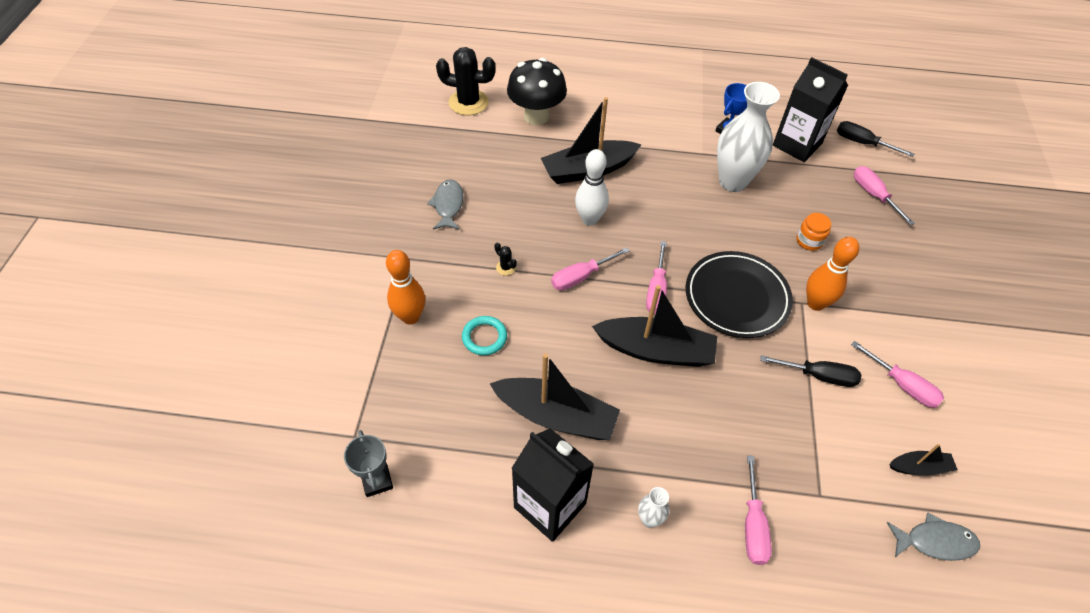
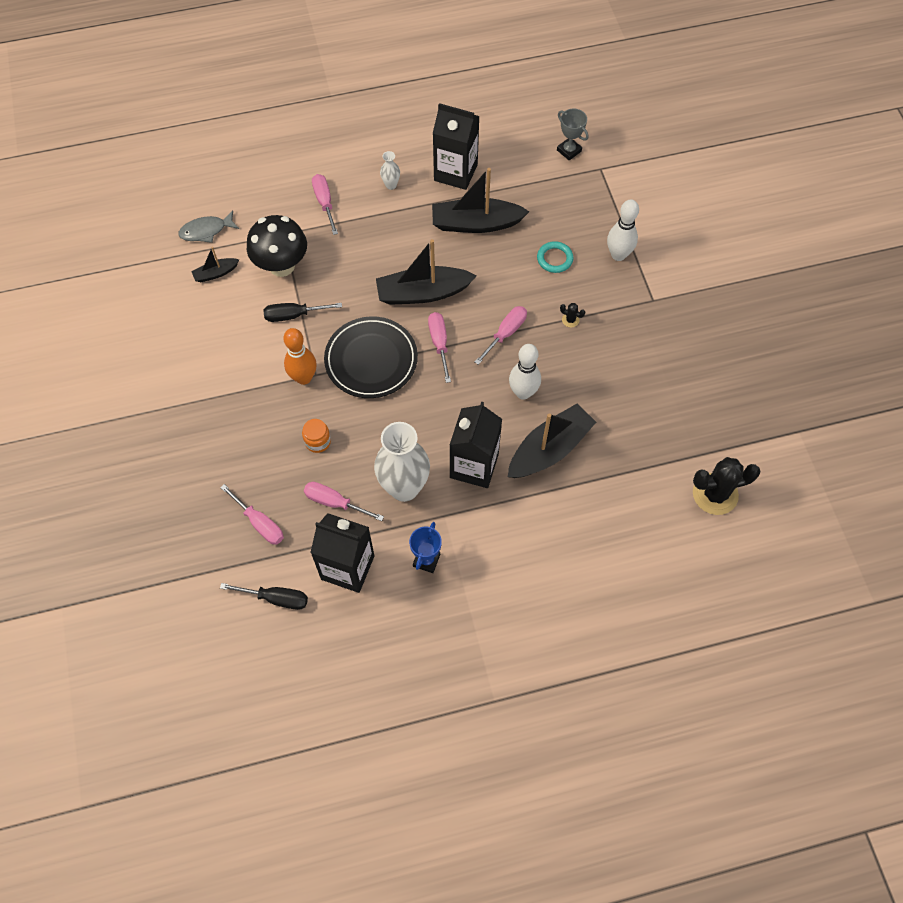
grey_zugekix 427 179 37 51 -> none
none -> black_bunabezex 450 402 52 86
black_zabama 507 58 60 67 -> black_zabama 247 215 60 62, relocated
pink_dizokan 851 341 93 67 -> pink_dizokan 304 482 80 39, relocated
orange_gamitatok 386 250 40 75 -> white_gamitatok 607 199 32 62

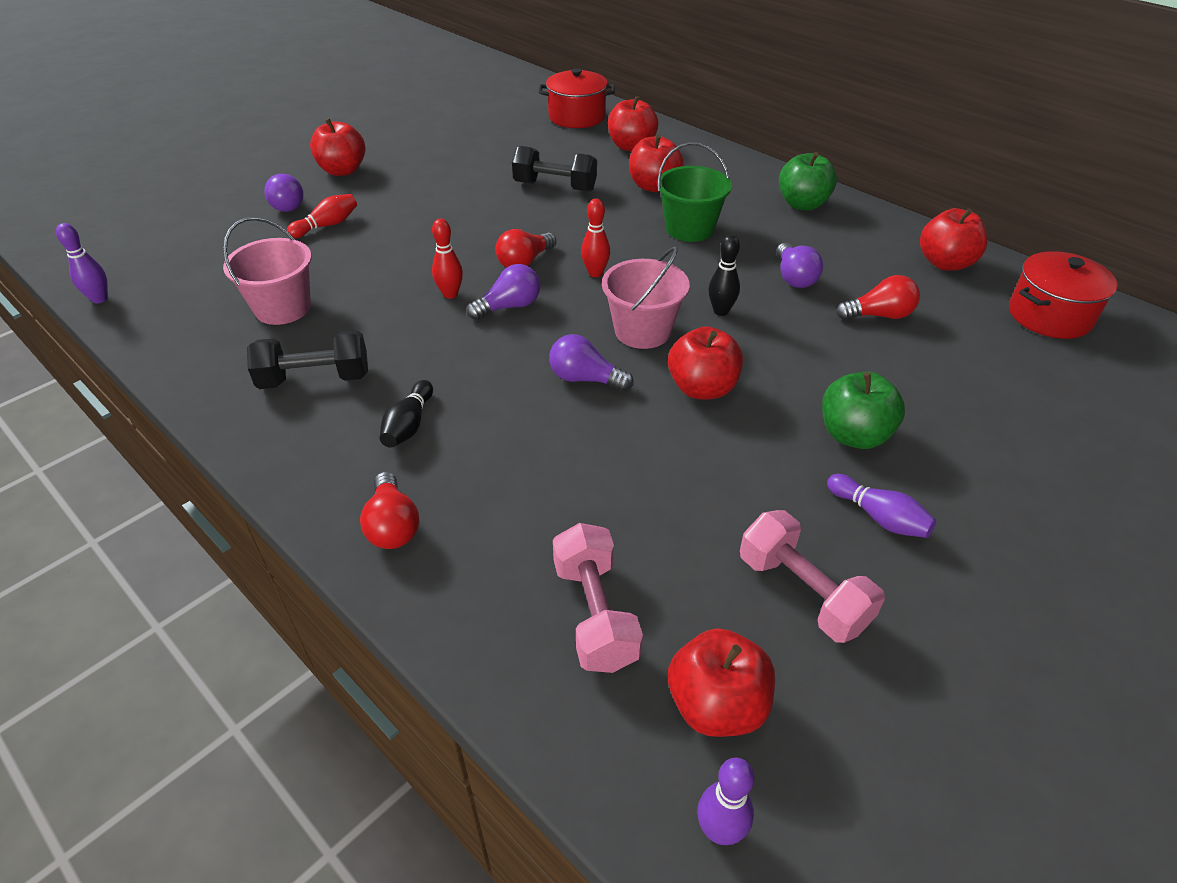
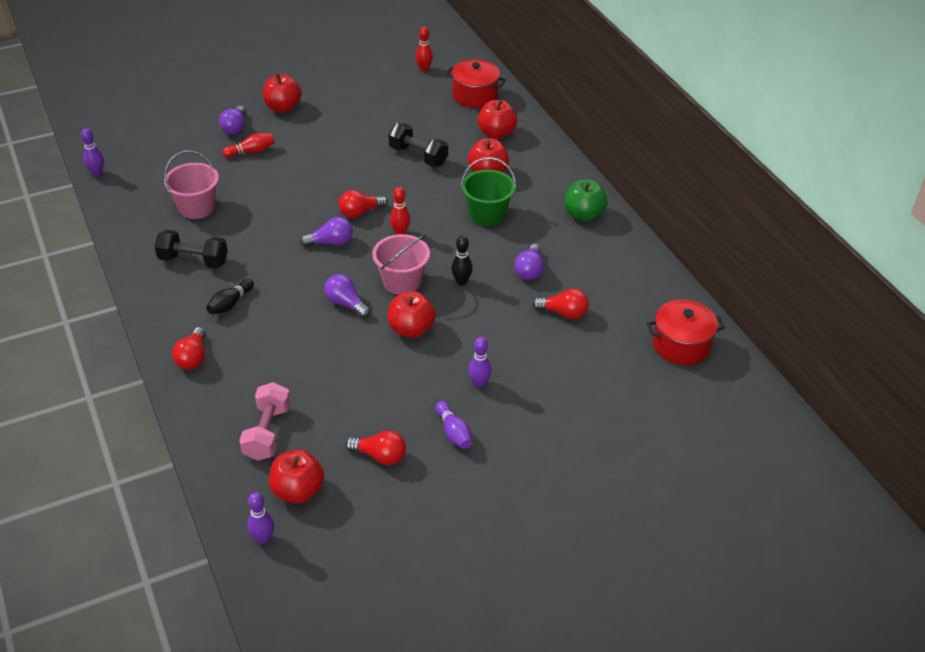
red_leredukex 920 208 67 63 -> none
red_gamitatok 432 219 31 80 -> red_gamitatok 416 26 17 46, relocated
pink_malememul 740 510 145 133 -> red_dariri 345 431 61 34
green_leredukex 822 372 83 77 -> purple_gamitatok 468 337 24 51

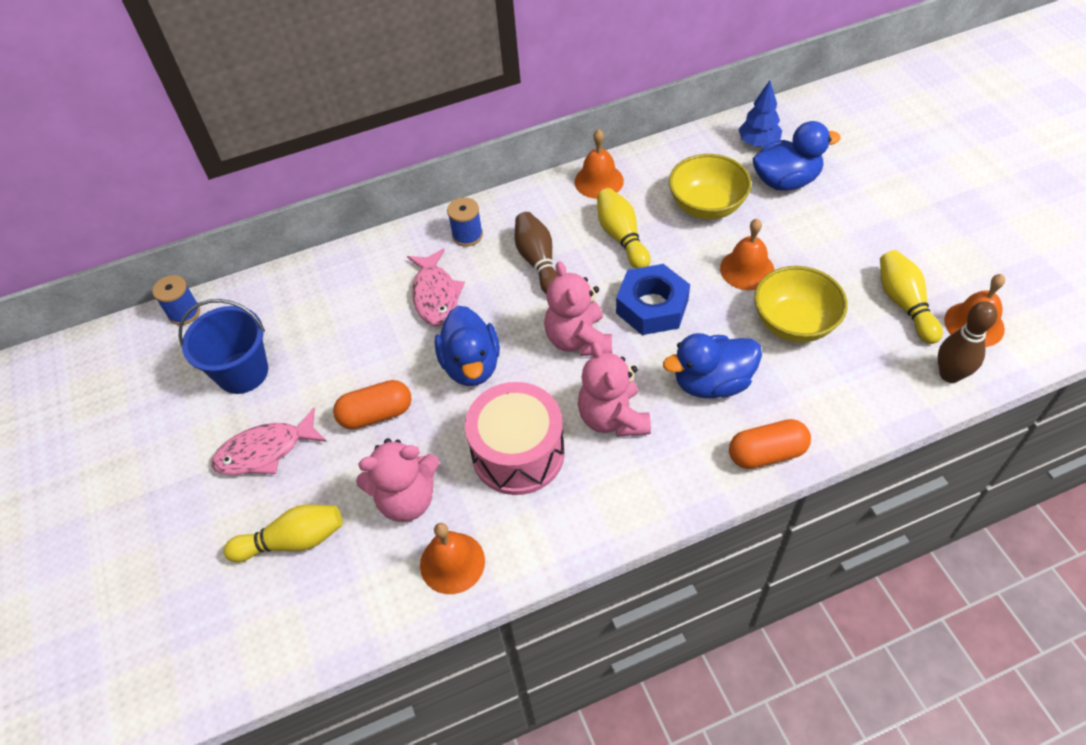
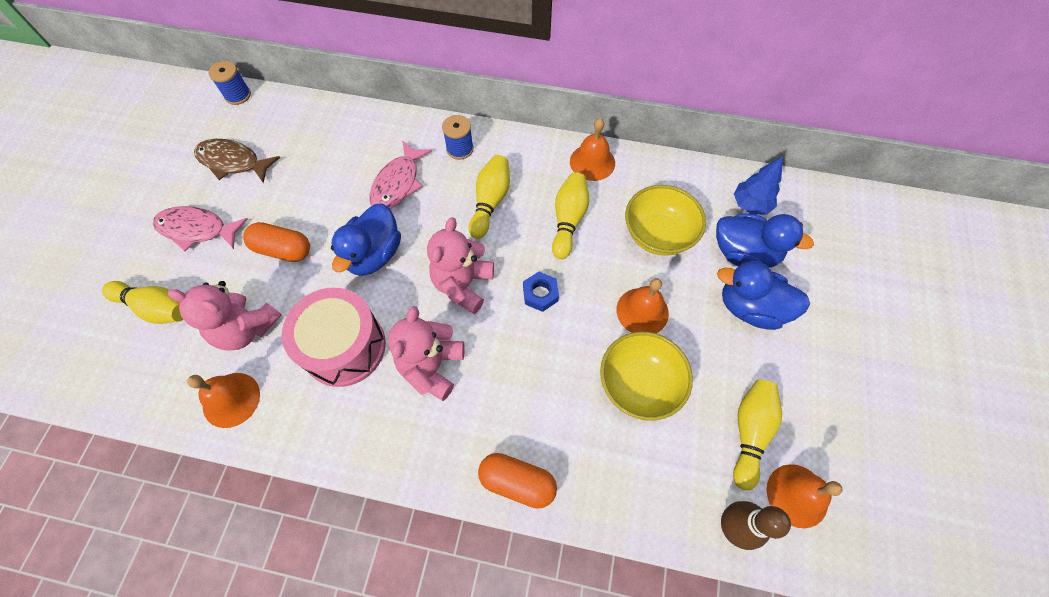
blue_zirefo 663 333 99 65 -> blue_zirefo 717 261 93 69, relocated
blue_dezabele 179 299 89 95 -> brown_zugekix 194 139 86 44
brown_gamitatok 515 212 43 82 -> yellow_gamitatok 469 155 41 84
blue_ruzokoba 616 264 74 71 -> blue_ruzokoba 523 272 36 40, x0.56

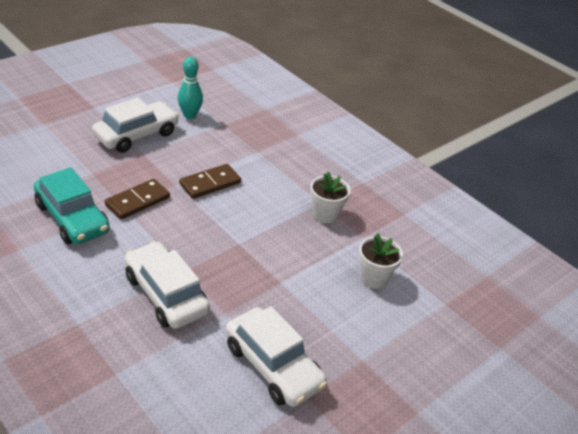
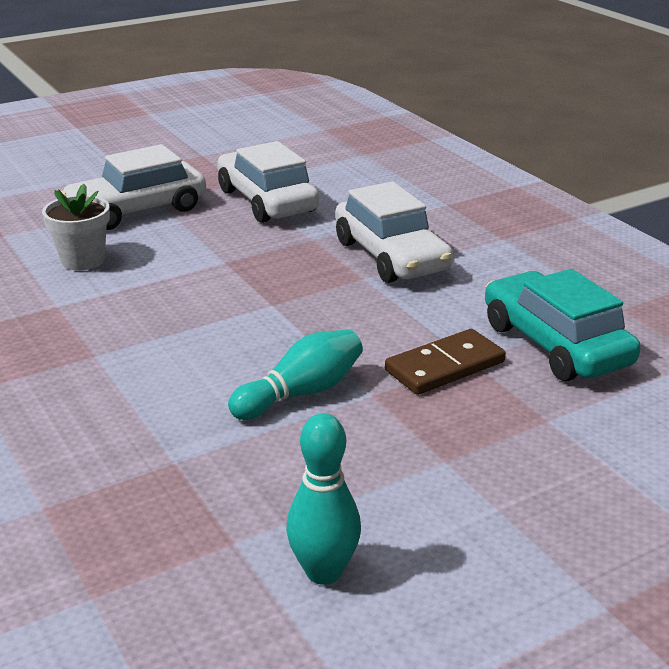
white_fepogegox 310 172 41 52 -> none
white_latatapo 92 97 87 56 -> white_latatapo 61 144 145 86, relocated
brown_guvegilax 179 164 62 35 -> turquoise_gamitatok 228 329 135 91

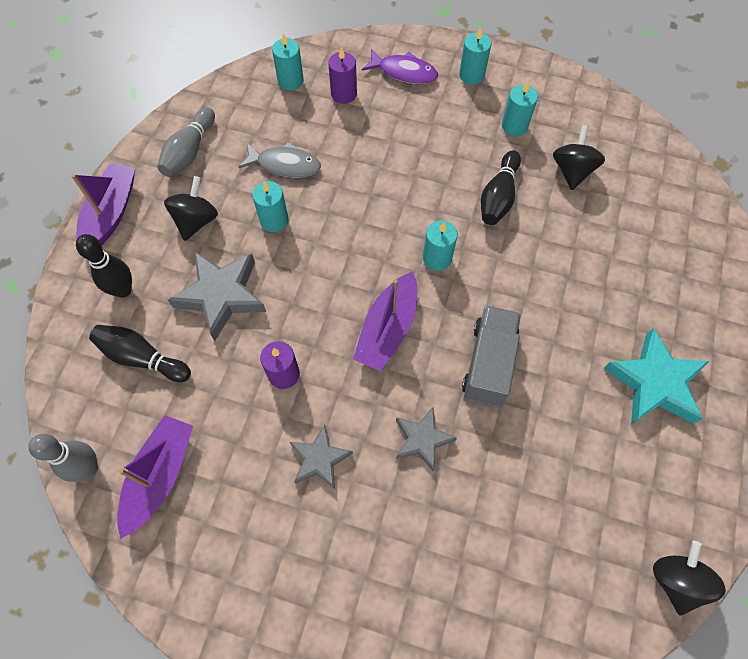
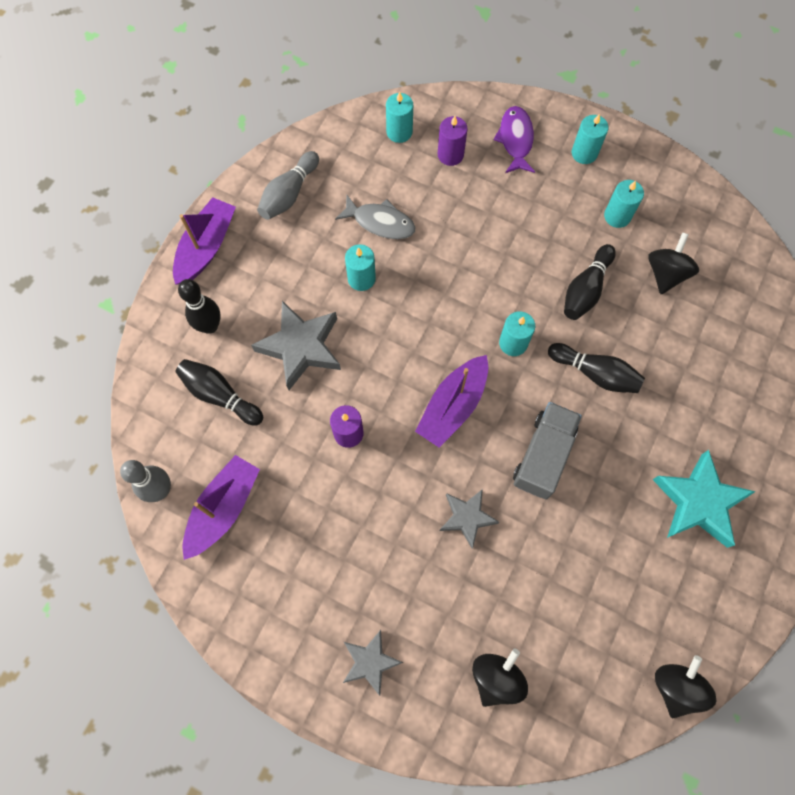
none -> black_gamitatok 548 343 97 50
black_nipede 164 176 54 65 -> black_nipede 472 649 56 58, relocated
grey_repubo 290 425 63 64 -> grey_repubo 343 630 60 66, relocated
purple_zugekix 362 49 76 35 -> purple_zugekix 493 106 42 67, 120 degrees counterclockwise

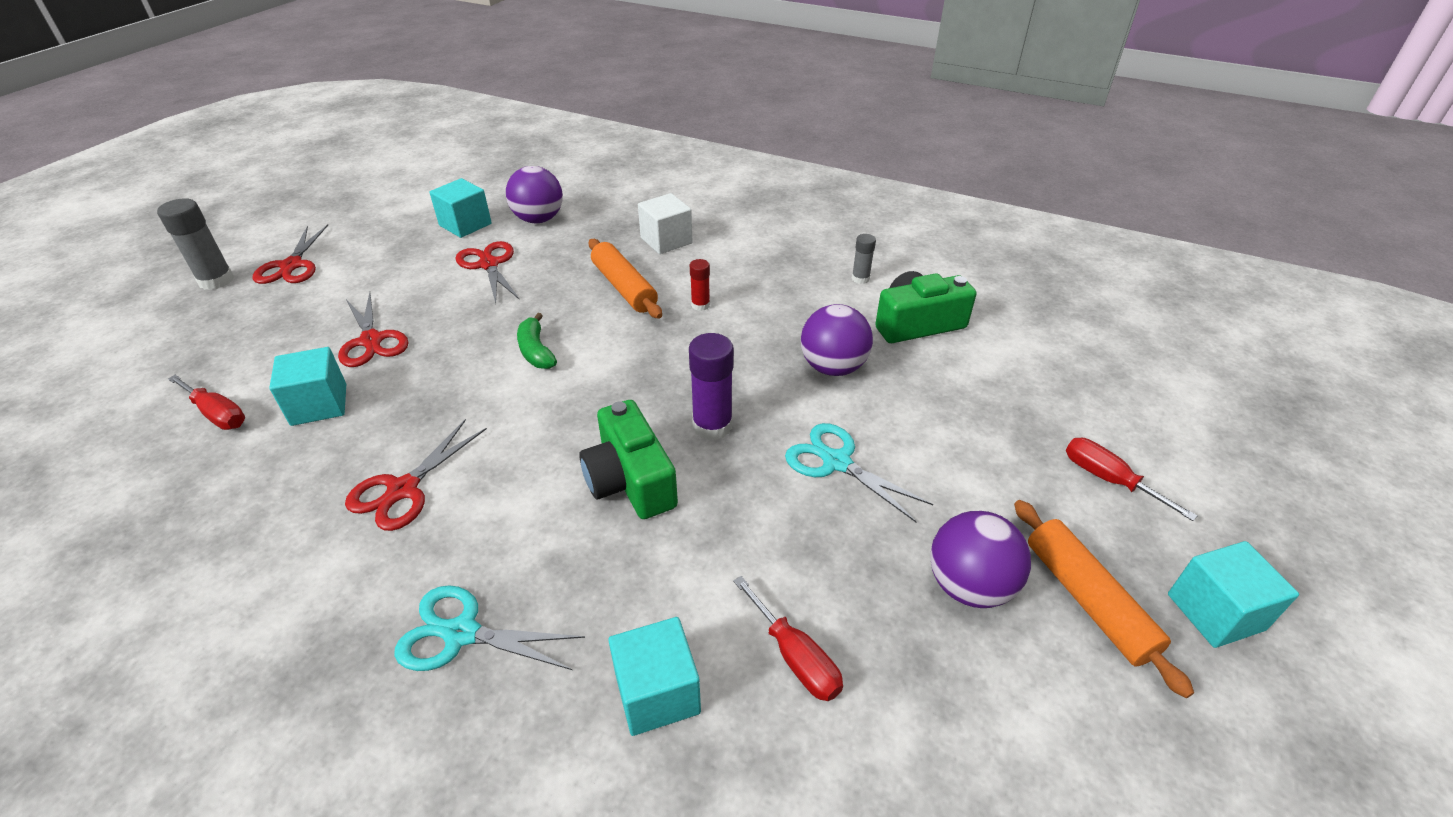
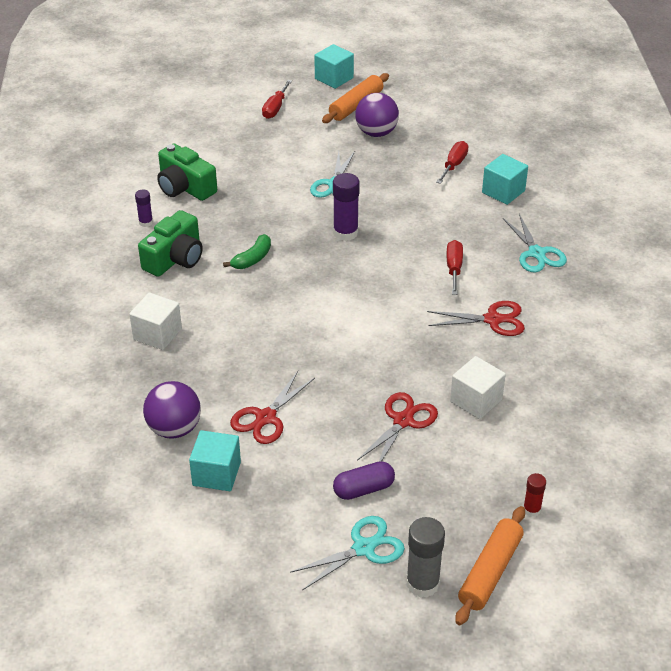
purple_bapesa 801 304 72 72 -> none
none -> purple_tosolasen 333 461 62 39
red_dizokan 168 375 77 55 -> red_dizokan 447 240 16 55, relocated
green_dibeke 517 313 40 56 -> green_dibeke 223 234 48 35, relocated
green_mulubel 579 400 99 119 -> green_mulubel 138 210 65 67, relocated
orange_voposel 589 239 73 80 -> orange_voposel 455 506 70 119, relocated
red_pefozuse 690 259 20 52 -> red_pefozuse 523 473 23 44, relocated
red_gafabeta 252 224 76 60 -> turquoise_gafabeta 290 516 115 75
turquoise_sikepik 269 347 77 79 -> white_sikepik 450 356 56 63
grey_pefozuse 852 234 24 50 -> purple_pefozuse 135 190 18 37

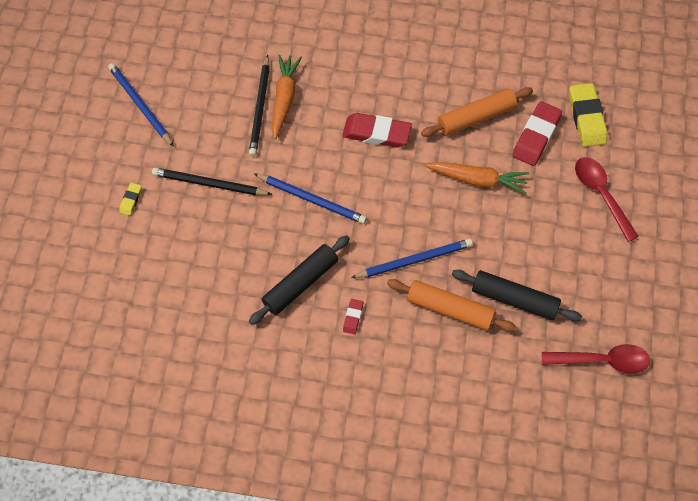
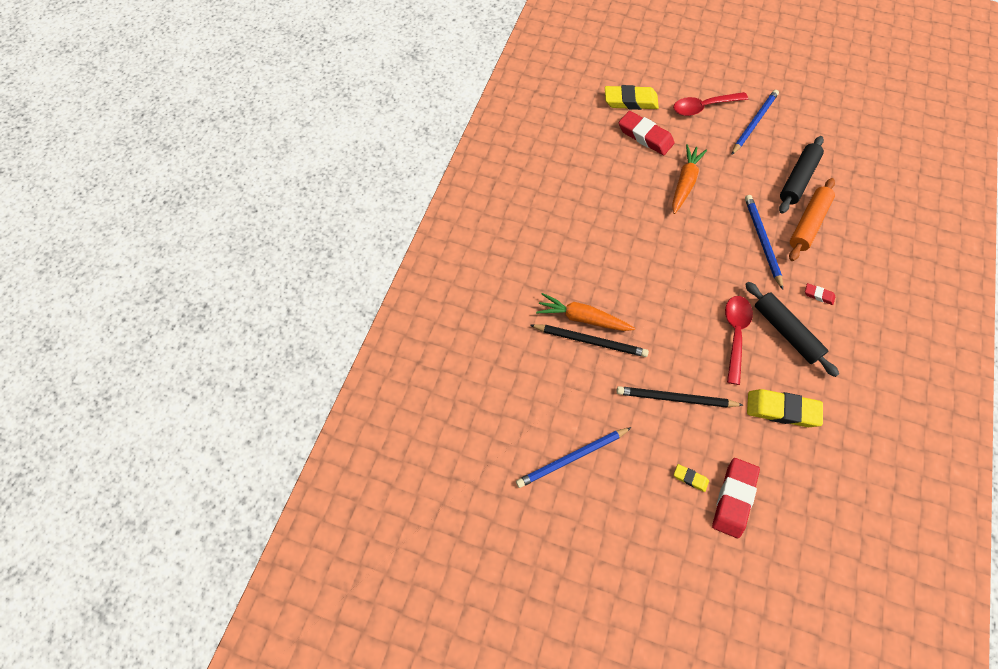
orange_voposel 421 87 112 50 -> none
none -> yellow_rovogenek 747 389 76 38
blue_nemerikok 254 174 113 50 -> blue_nemerikok 731 90 48 65, relocated
red_rovogenek 342 113 70 35 -> red_rovogenek 712 458 48 80, relocated
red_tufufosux 542 344 108 30 -> red_tufufosux 725 296 28 89, relocated
black_nemerikok 152 168 120 27 -> black_nemerikok 616 386 127 22, 75 degrees clockwise

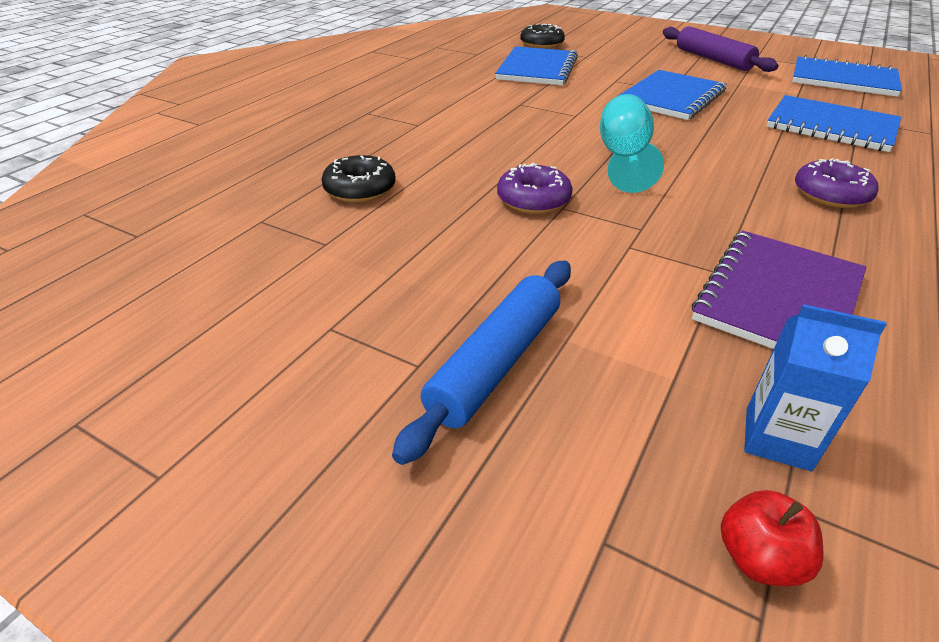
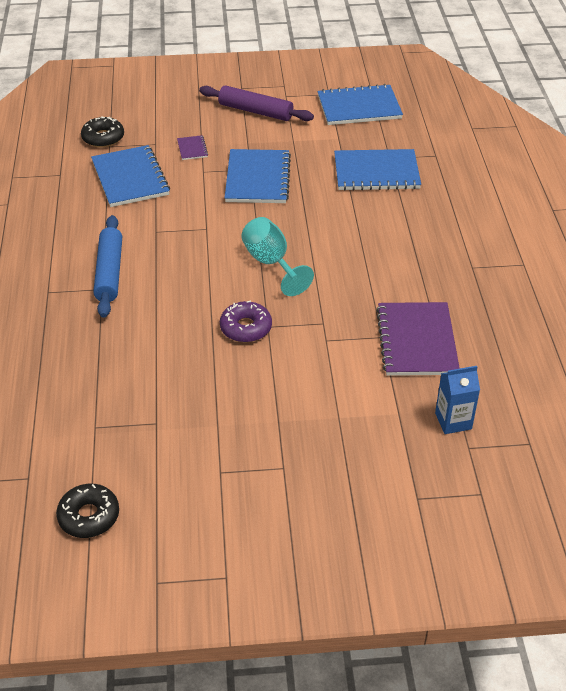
red_leredukex 721 490 103 96 -> none
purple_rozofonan 795 158 84 50 -> none
none -> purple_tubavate 177 135 31 25
black_rozofonan 321 155 75 47 -> black_rozofonan 56 484 63 54, relocated
blue_voposel 392 261 179 204 -> blue_voposel 93 215 29 103, relocated

